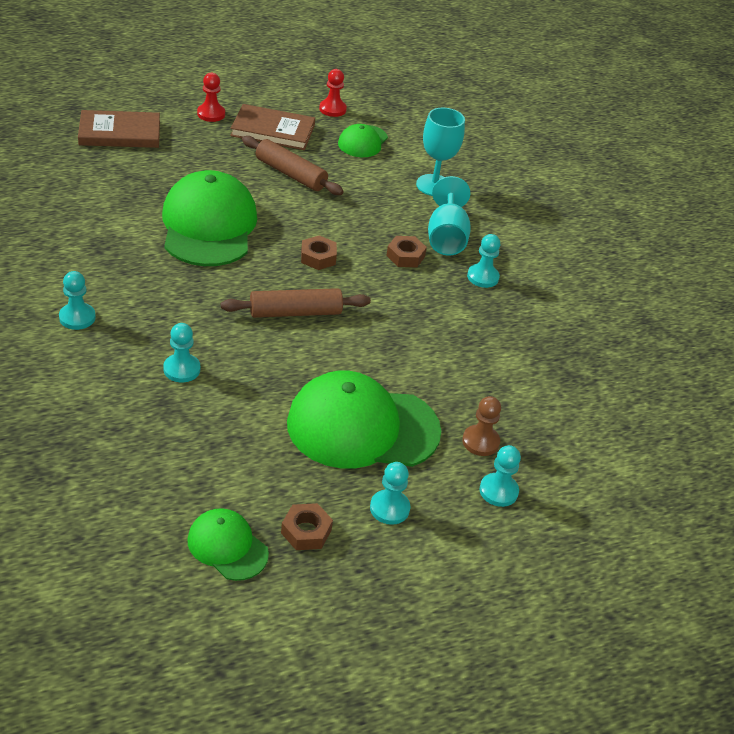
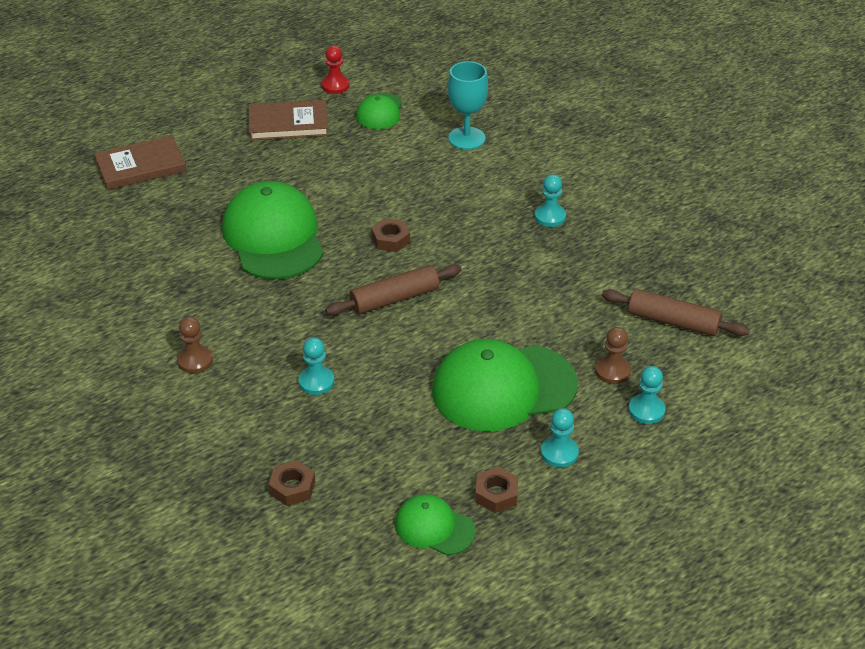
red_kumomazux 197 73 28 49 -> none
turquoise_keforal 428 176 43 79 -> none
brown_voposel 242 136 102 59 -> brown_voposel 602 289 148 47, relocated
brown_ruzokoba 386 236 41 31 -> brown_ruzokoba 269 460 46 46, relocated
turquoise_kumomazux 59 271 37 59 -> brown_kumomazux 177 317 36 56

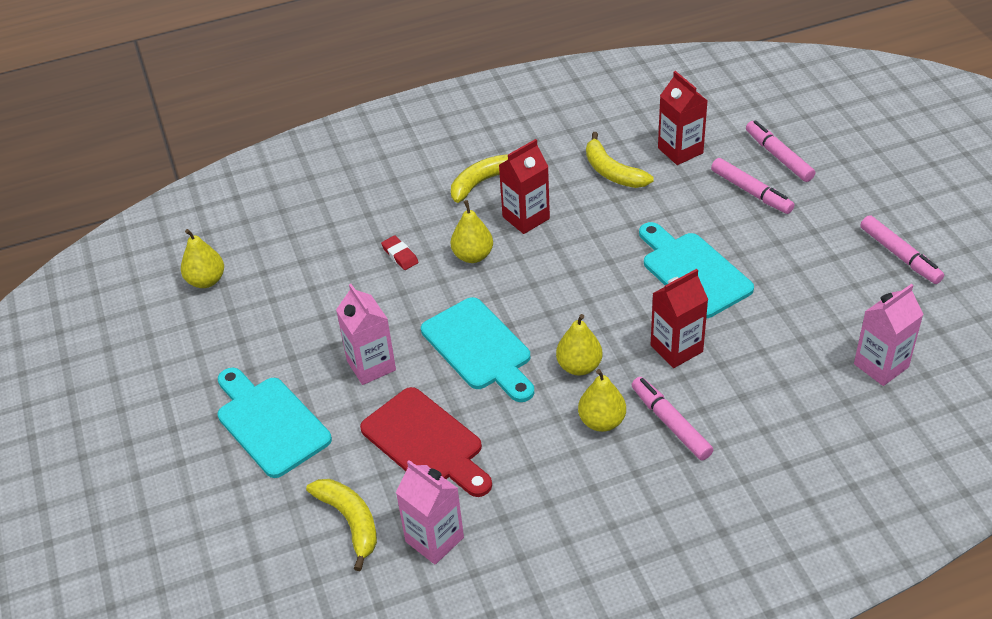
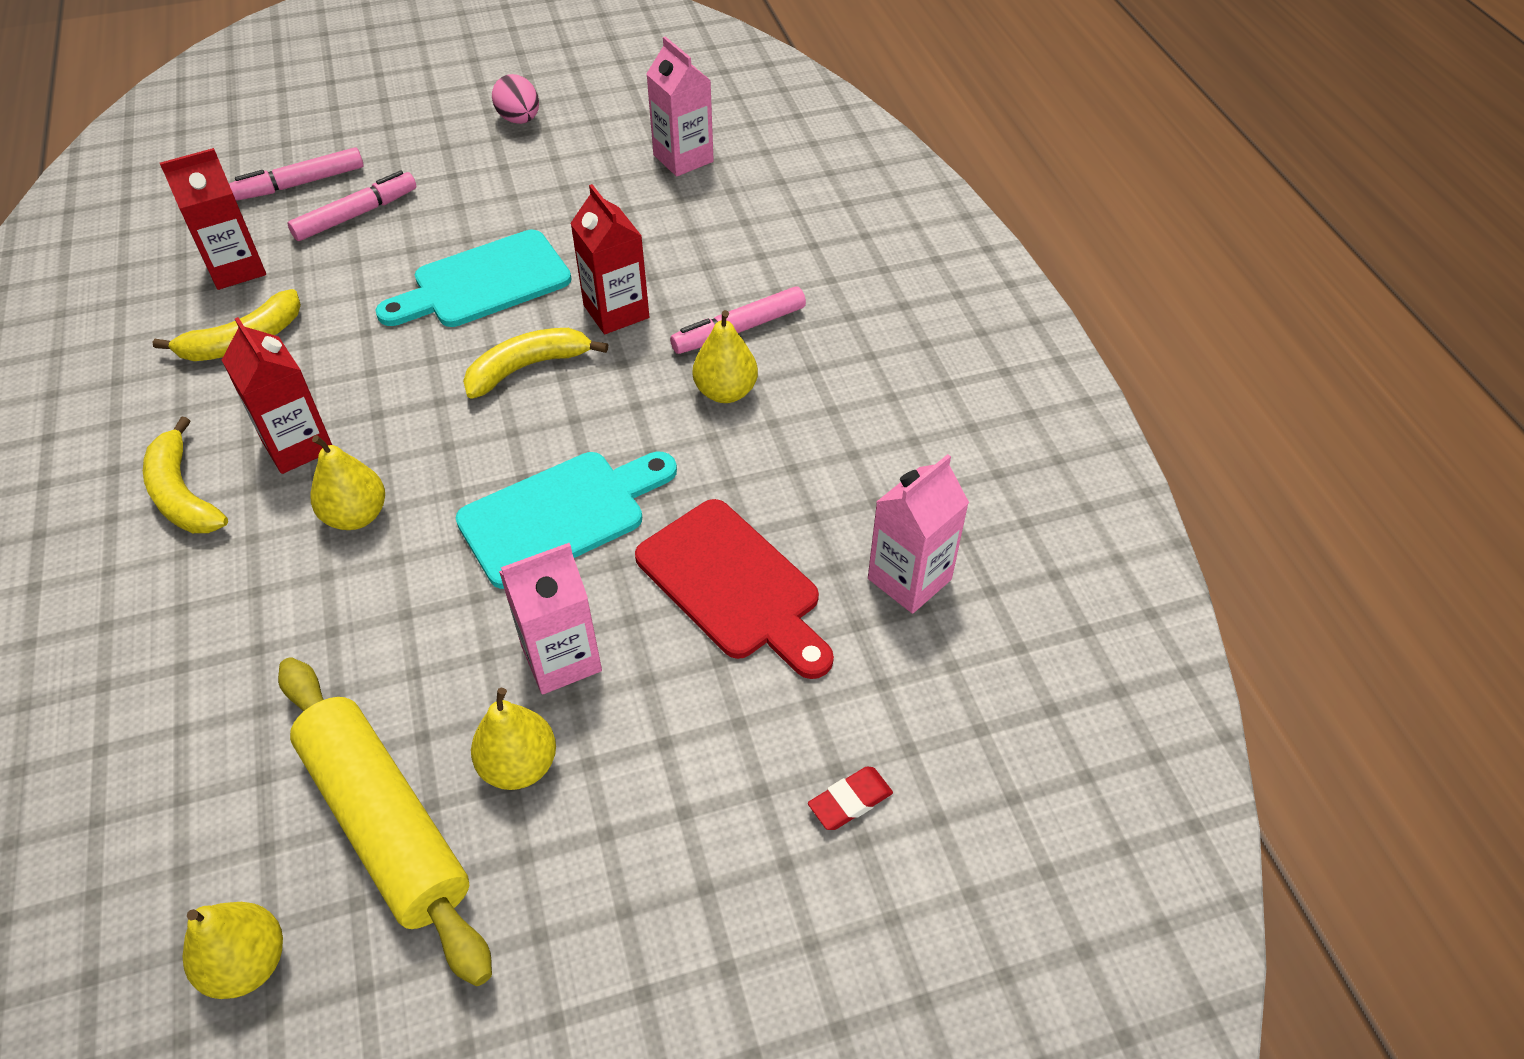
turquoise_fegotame 218 368 114 110 -> none
none -> yellow_voposel 278 657 214 329
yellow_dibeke 306 479 71 92 -> yellow_dibeke 463 328 145 71, relocated
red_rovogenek 381 235 38 35 -> red_rovogenek 808 767 85 63, relocated
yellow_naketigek 556 314 46 62 -> yellow_naketigek 471 688 85 102, relocated
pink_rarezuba 860 215 84 69 -> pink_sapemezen 492 74 47 50
red_fegotame 360 387 132 110 -> red_fegotame 635 499 199 180, 90 degrees clockwise

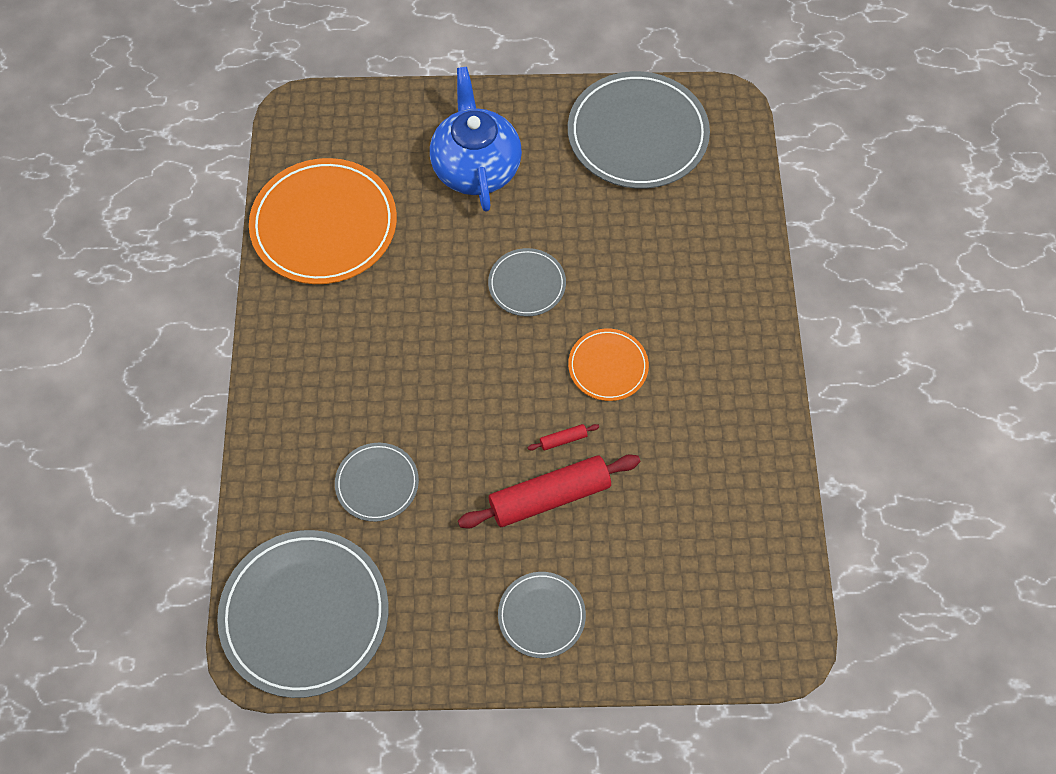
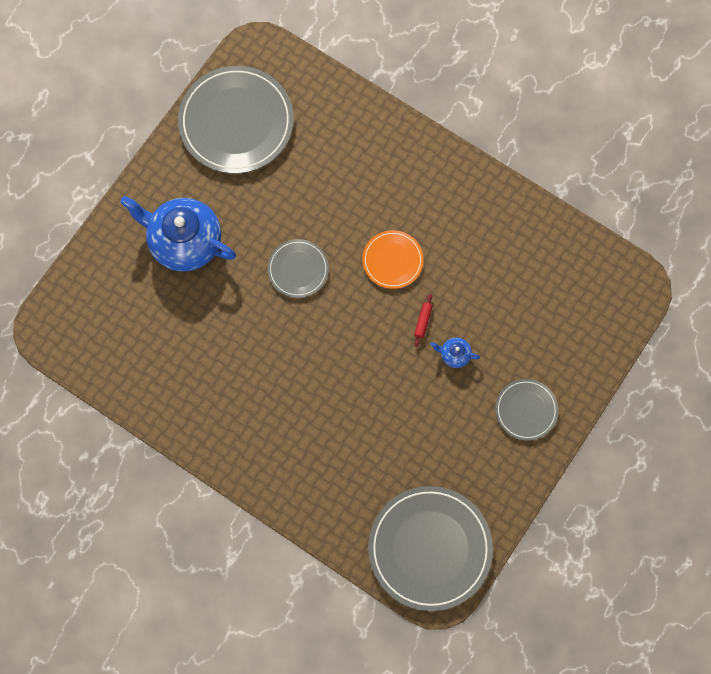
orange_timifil 249 158 148 126 -> none
grey_timifil 335 443 84 79 -> none
red_voposel 458 455 182 73 -> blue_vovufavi 430 338 50 30

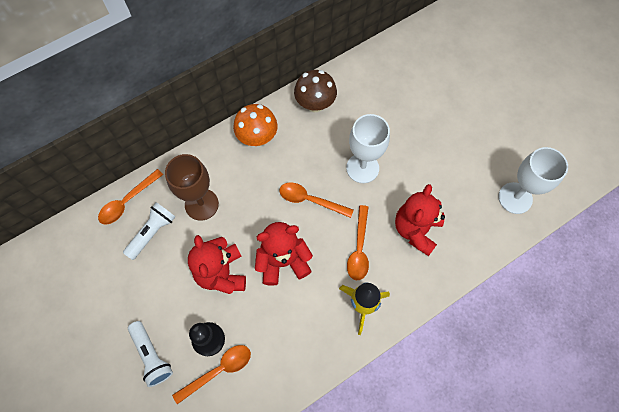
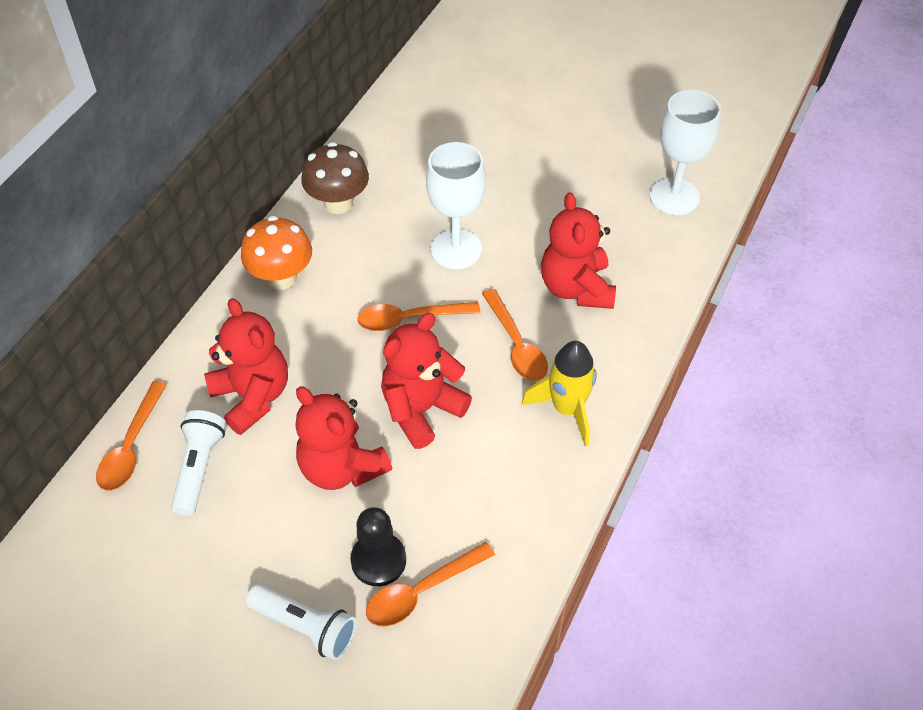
brown_keforal 165 154 54 67 -> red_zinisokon 204 298 84 137
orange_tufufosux 172 345 79 59 -> orange_tufufosux 366 542 129 85, 150 degrees counterclockwise

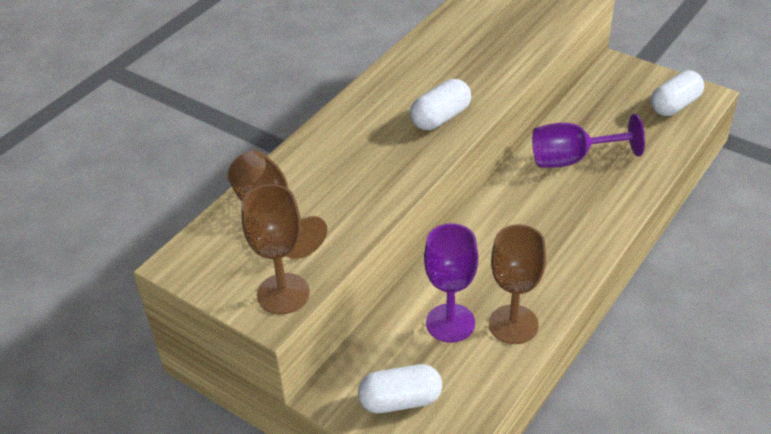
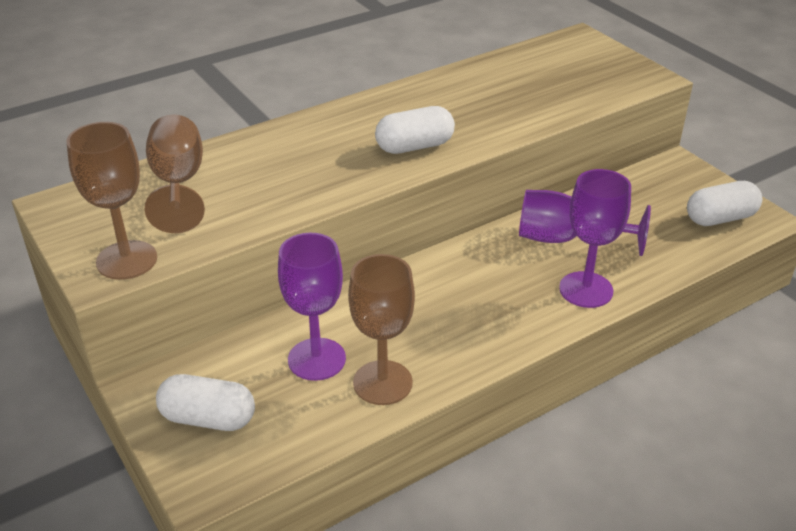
none -> purple_keforal 559 169 72 139

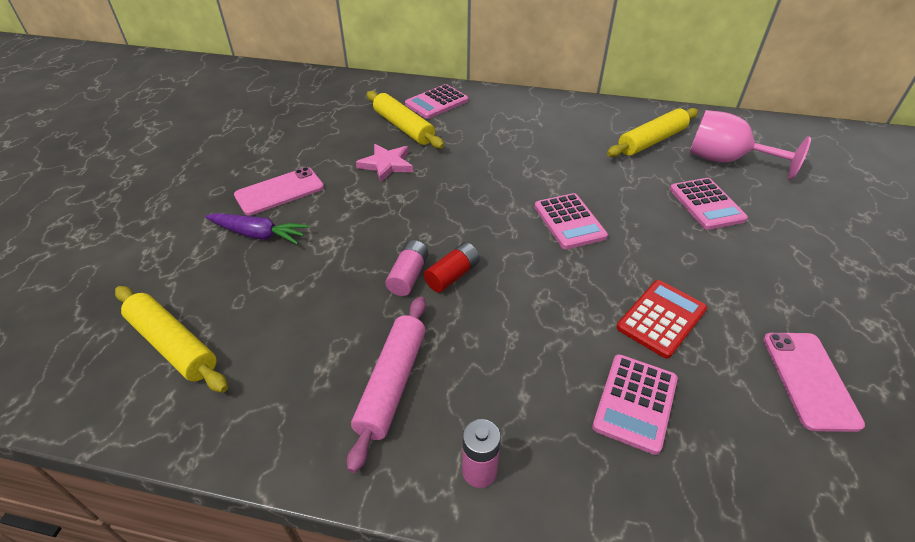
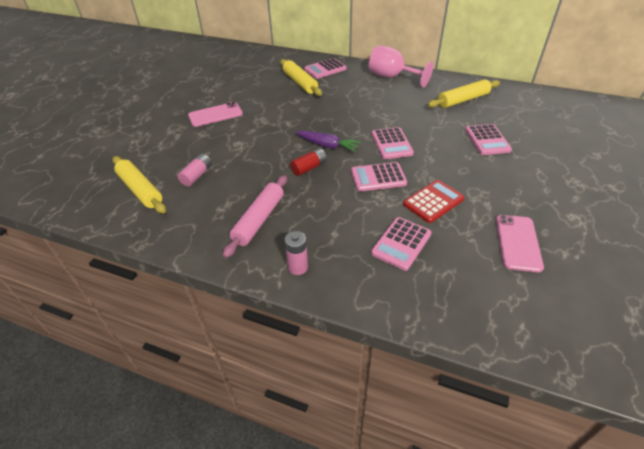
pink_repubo 356 144 57 39 -> none
none -> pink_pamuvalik 351 162 56 29
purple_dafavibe 205 213 104 32 -> purple_dafavibe 295 131 66 21, relocated
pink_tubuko 385 240 43 56 -> pink_tubuko 177 154 35 33, relocated
pink_keforal 690 110 121 70 -> pink_keforal 369 45 64 43, relocated

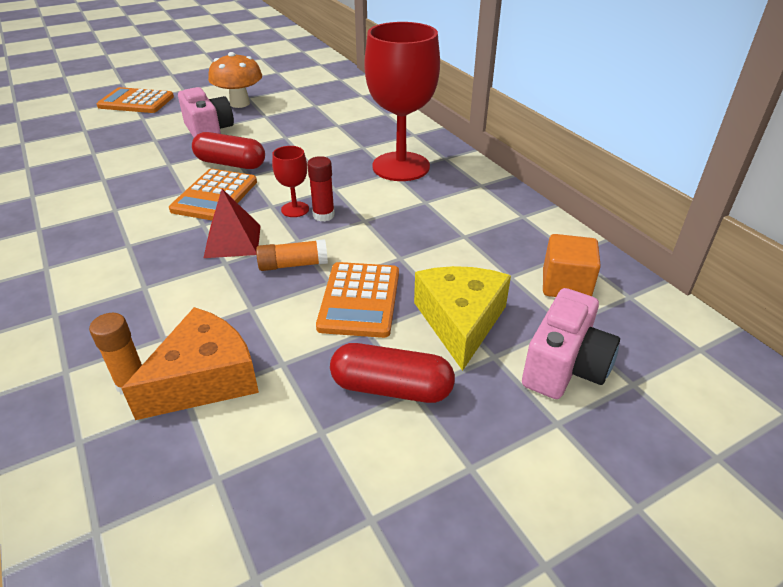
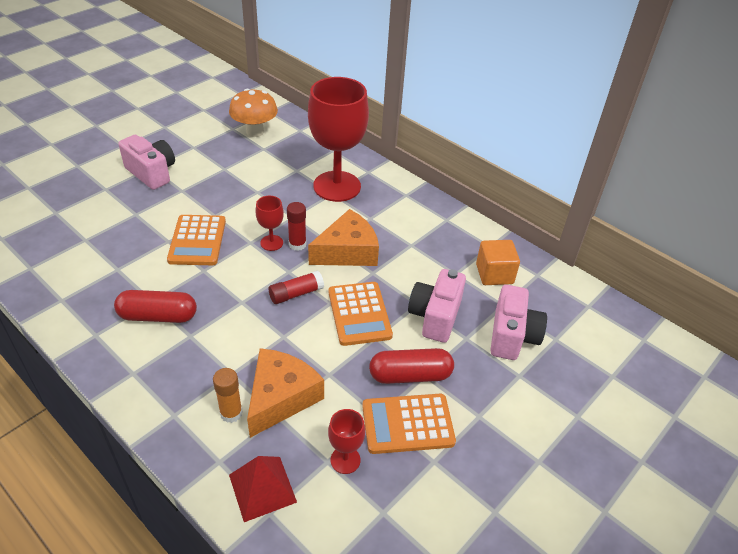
none -> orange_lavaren 308 209 71 57
none -> red_keforal 328 409 37 65
orange_pamuvalik 97 87 77 26 -> orange_pamuvalik 362 394 94 60, relocated
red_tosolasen 192 132 73 37 -> red_tosolasen 114 290 83 33, relocated
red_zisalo 204 189 57 69 -> red_zisalo 229 456 68 66, relocated
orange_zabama 208 52 54 56 -> orange_zabama 229 89 49 48, relocated
yellow_lavaren 414 266 97 105 -> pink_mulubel 408 269 58 74
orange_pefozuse 256 239 72 32 -> red_pefozuse 269 271 55 33

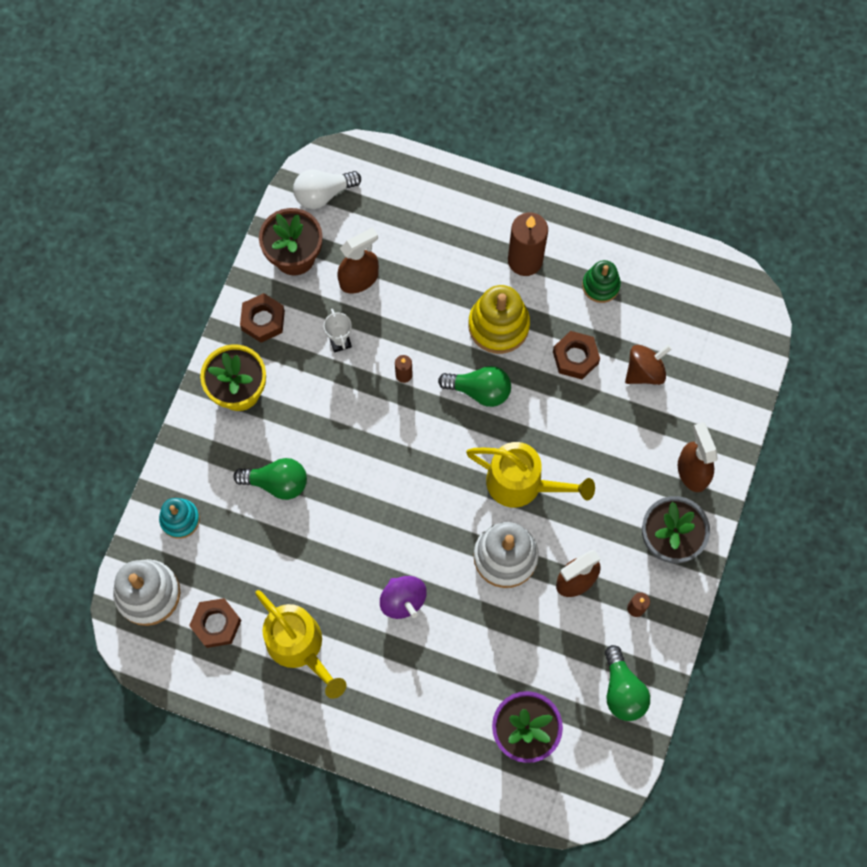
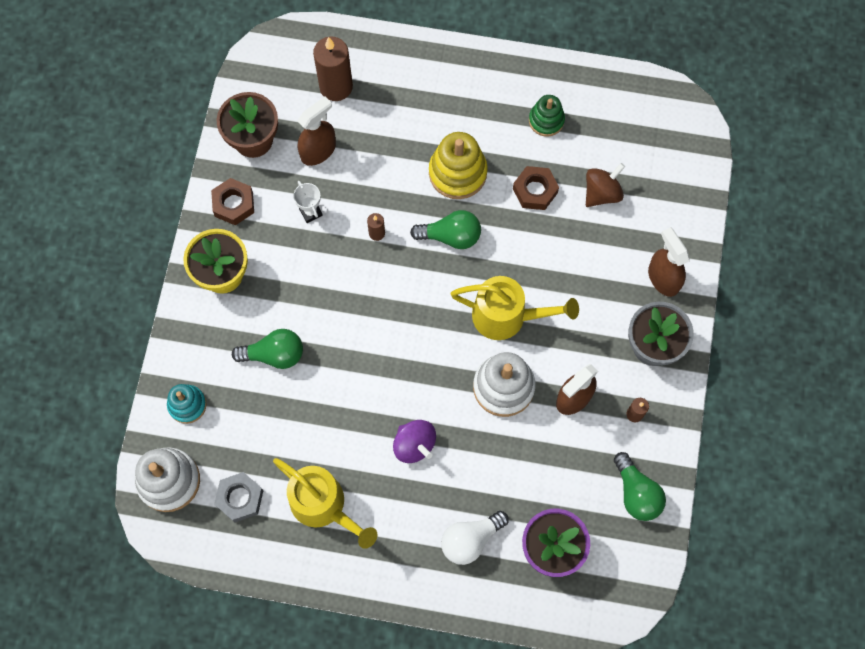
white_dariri 293 170 68 39 -> white_dariri 441 511 68 54, relocated
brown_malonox 508 212 40 64 -> brown_malonox 313 37 40 64, relocated
brown_ruzokoba 189 598 53 50 -> grey_ruzokoba 214 472 49 51

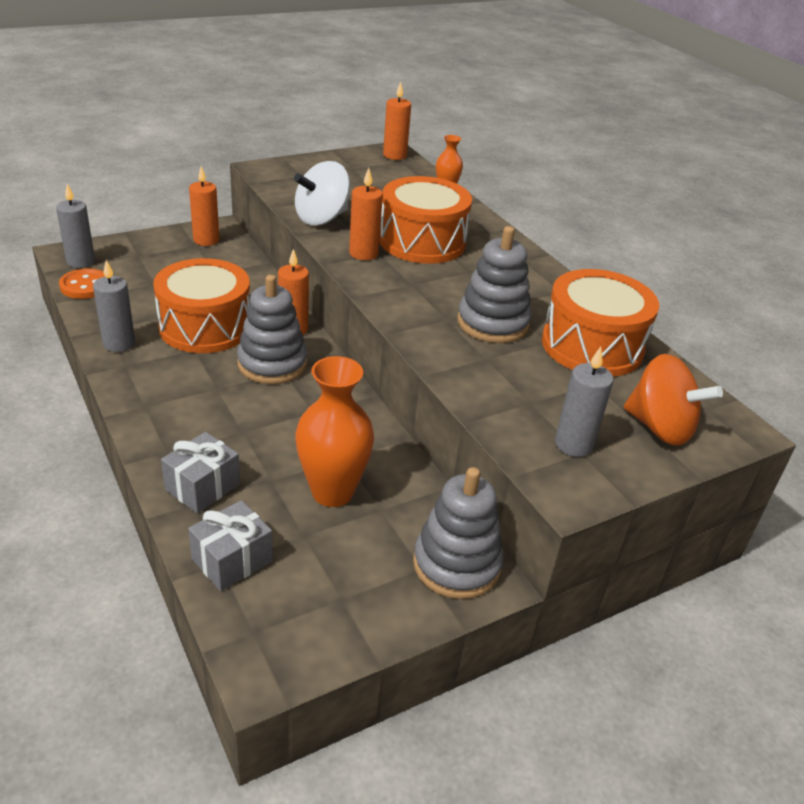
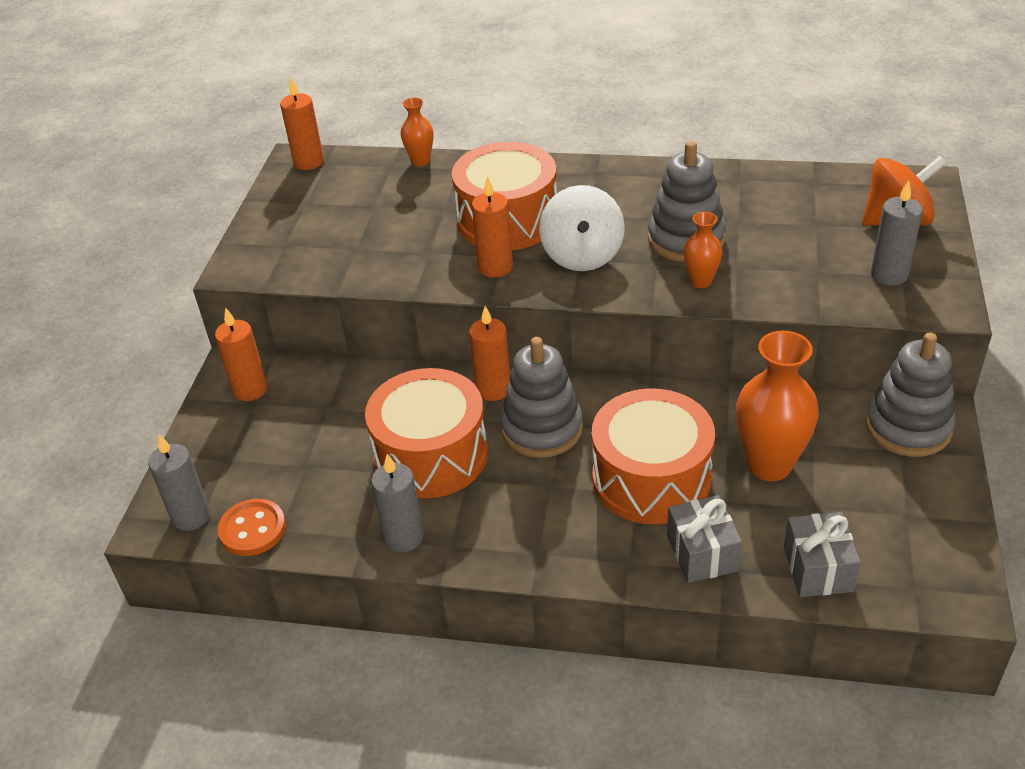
none -> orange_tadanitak 683 212 40 76
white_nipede 294 161 56 65 -> white_nipede 539 185 86 86, relocated
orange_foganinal 542 269 117 108 -> orange_foganinal 592 388 123 136, relocated

